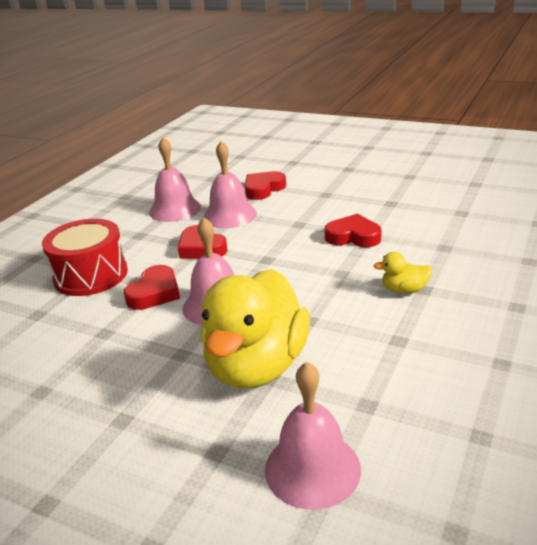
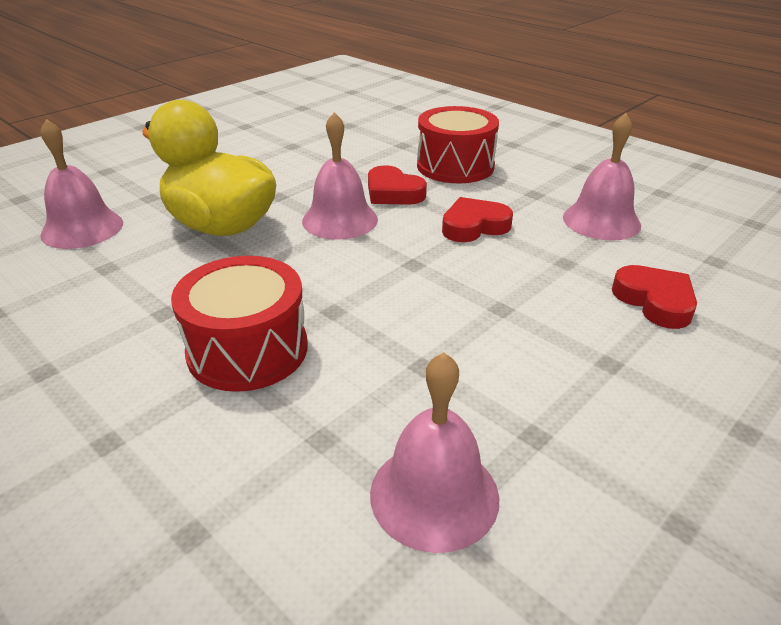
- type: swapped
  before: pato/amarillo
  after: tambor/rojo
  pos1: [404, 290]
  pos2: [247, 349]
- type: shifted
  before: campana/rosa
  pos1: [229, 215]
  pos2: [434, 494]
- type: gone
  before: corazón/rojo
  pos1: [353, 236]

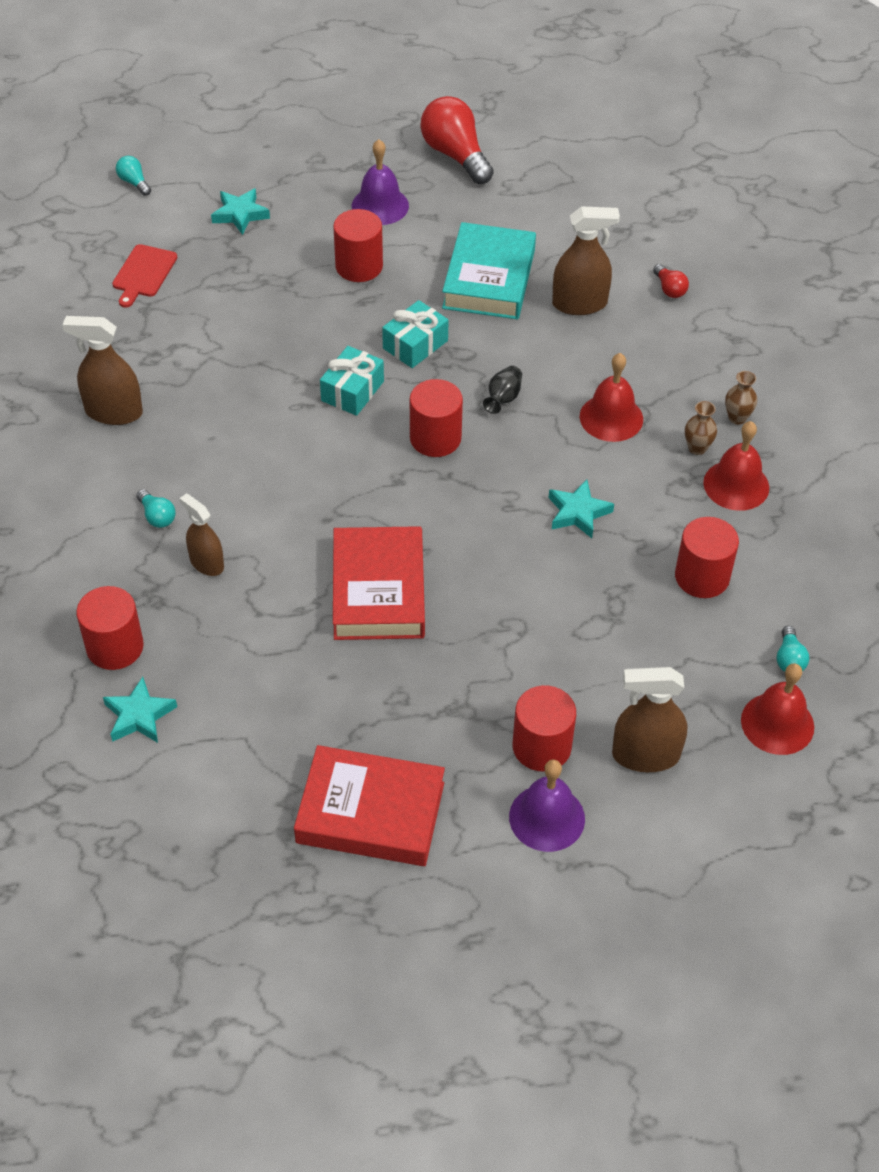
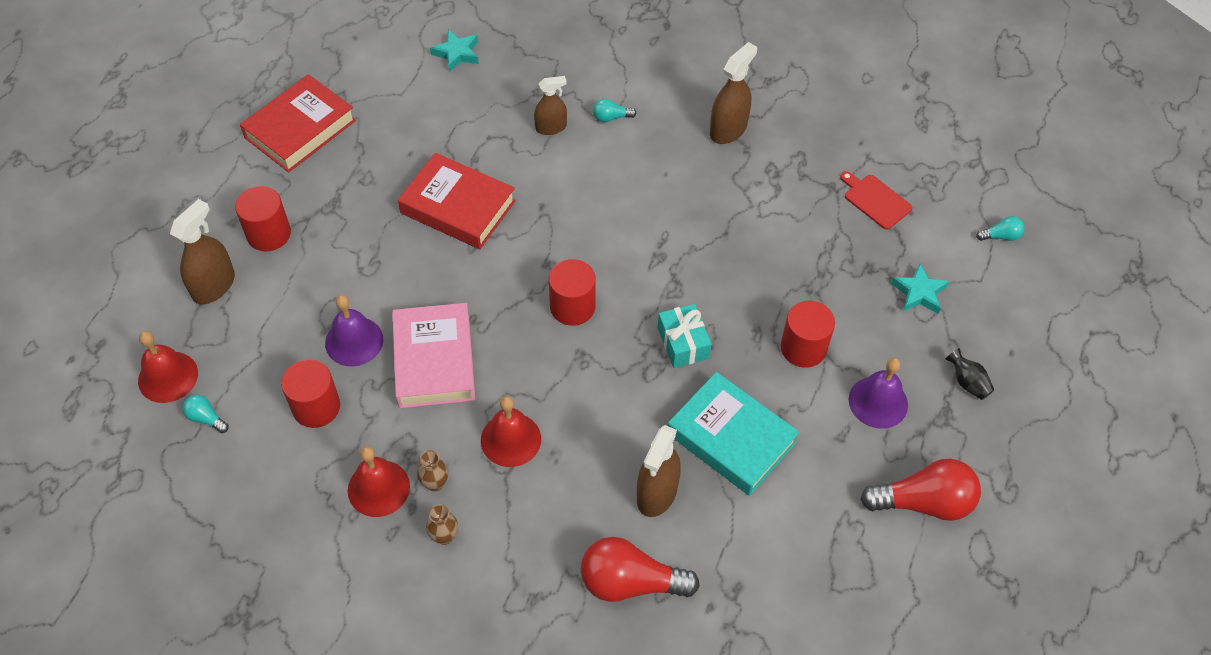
- type: shifted
  before: campana/morado
  pos1: [547, 817]
  pos2: [354, 341]
- type: swapped
  before: estrella/turquesa
  after: libro/rosa
  pos1: [578, 513]
  pos2: [434, 360]
- type: scaled
  before: bombilla/rojo
  pos1: [669, 289]
  pos2: [630, 582]
  scale: 2.16
- type: shifted
  before: florero/negro
  pos1: [503, 398]
  pos2: [967, 382]
- type: gone
  before: cilindro/rojo
  pos1: [115, 647]
- type: gone
  before: regalo/turquesa
  pos1: [352, 391]

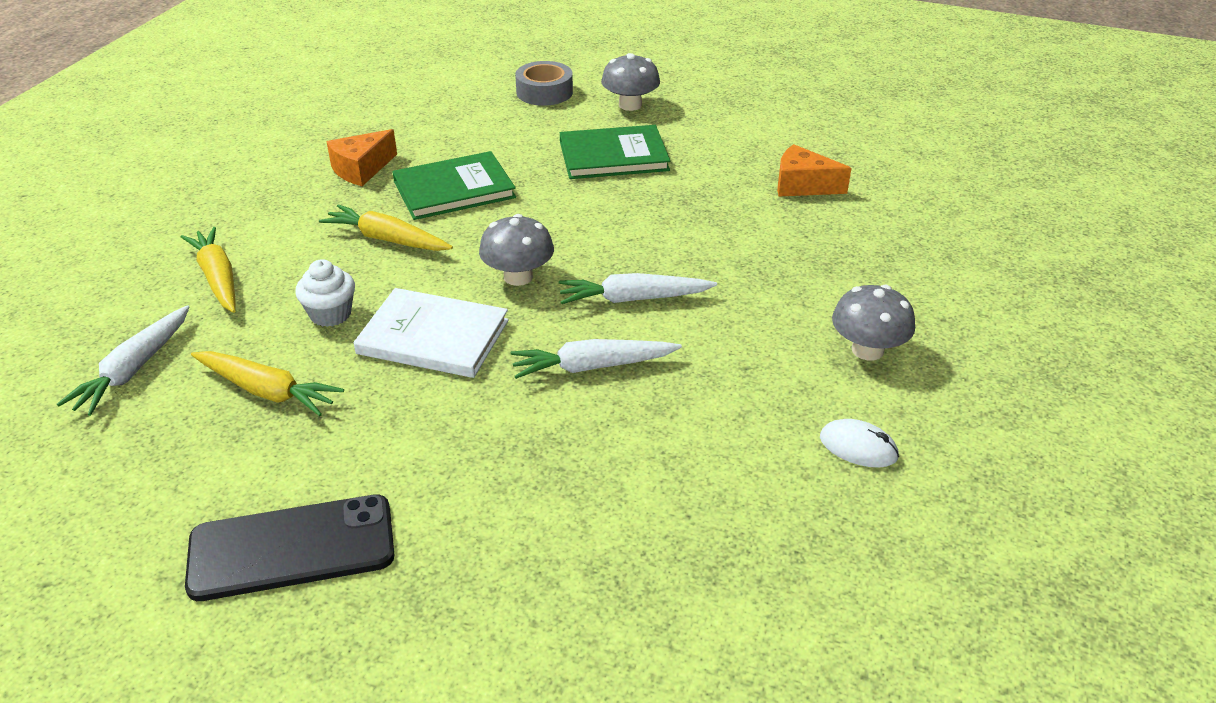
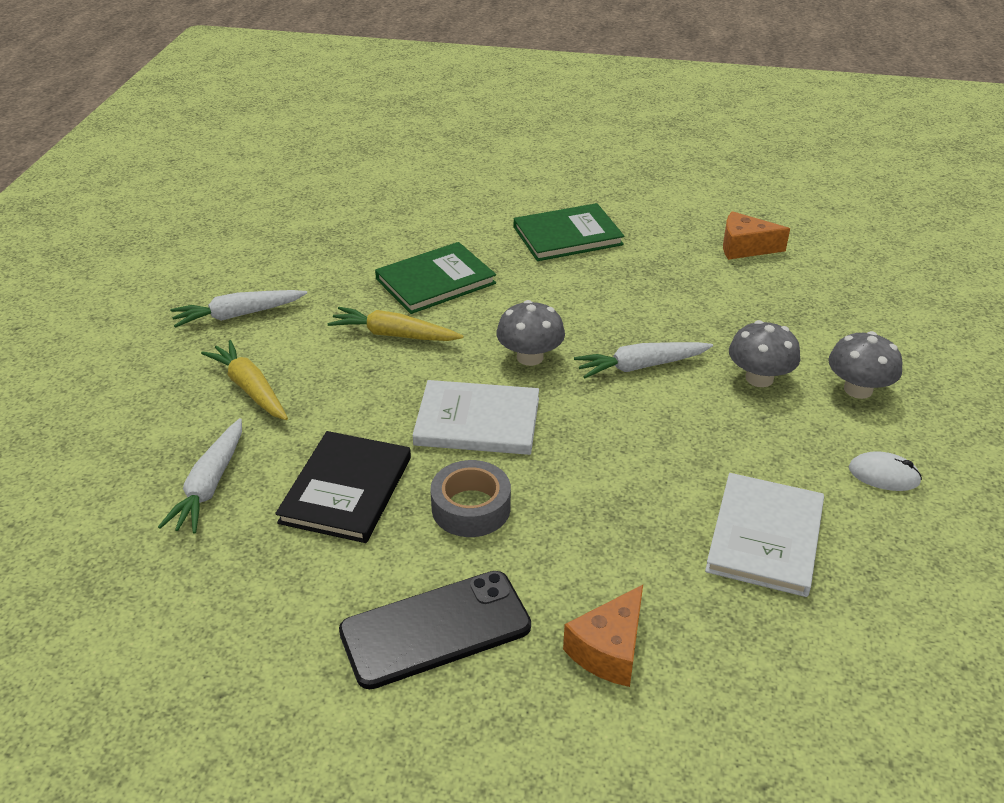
- type: shifted
  before: zanahoria/blanco
  pos1: [592, 367]
  pos2: [238, 315]
- type: swapped
  before: zanahoria/amarillo
  after: libro/negro
  pos1: [267, 391]
  pos2: [346, 490]
- type: shifted
  before: cinta adhesiva/gris
  pos1: [544, 92]
  pos2: [471, 508]
- type: shifted
  before: queso/naranja
  pos1: [361, 169]
  pos2: [609, 649]
- type: new
  after: libro/blanco
  pos2: [765, 537]
- type: shifted
  before: seta/gris
  pos1: [630, 105]
  pos2: [759, 378]
- type: gone
  before: magdalena/blanco
  pos1: [330, 314]

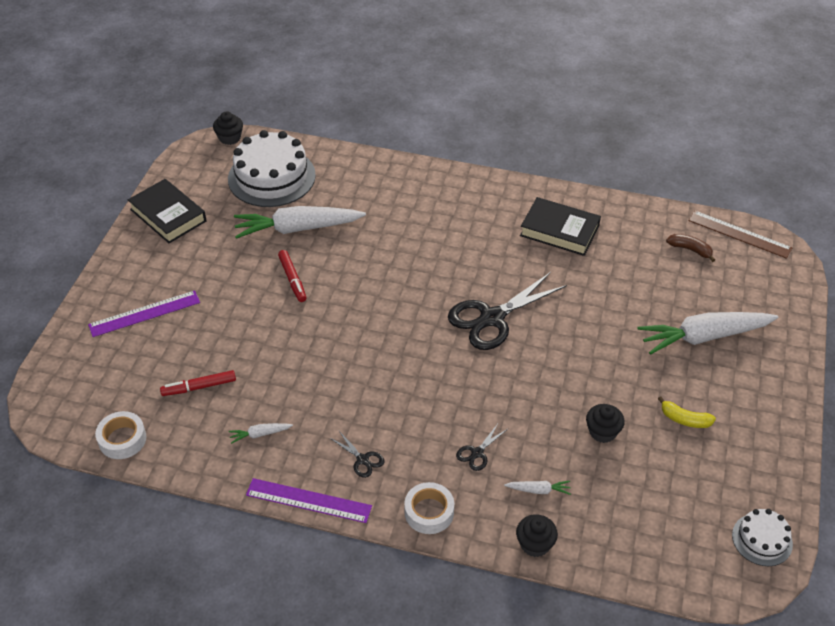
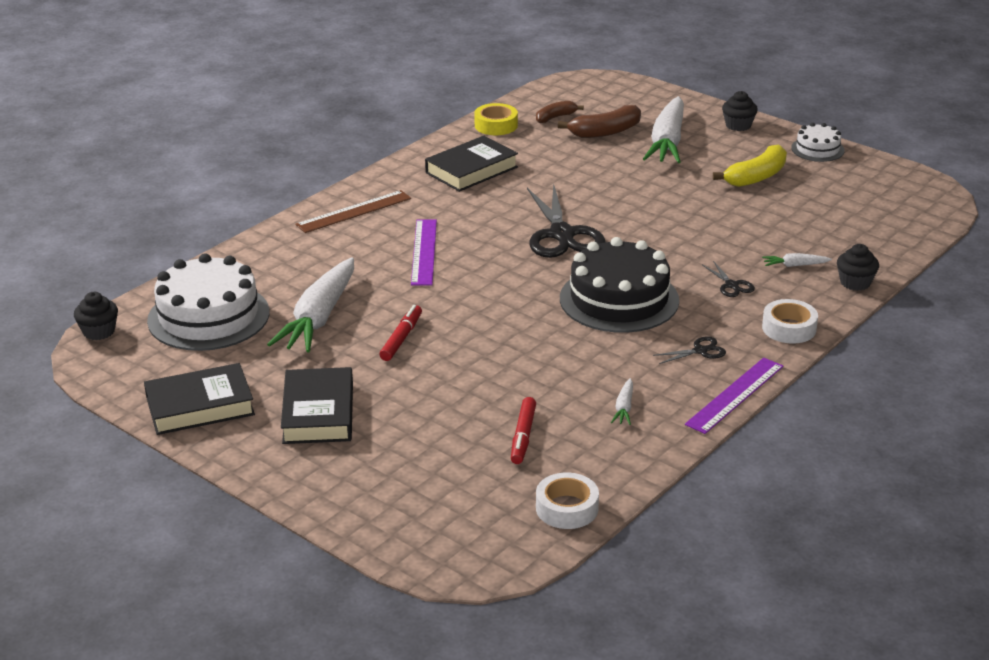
- type: new
  after: libro/negro
  pos2: [318, 413]
- type: shifted
  before: regla/marrón
  pos1: [739, 234]
  pos2: [354, 211]
- type: rotated
  before: rotulador/rojo
  pos1: [292, 279]
  pos2: [401, 338]
  turn: -75
- type: shifted
  before: regla/morado
  pos1: [144, 313]
  pos2: [424, 252]
- type: new
  after: cinta adhesiva/amarillo
  pos2: [496, 125]
- type: new
  after: plátano/marrón
  pos2: [605, 132]
- type: new
  after: tarta/negro
  pos2: [619, 299]
- type: scaled
  before: plátano/amarillo
  pos1: [684, 419]
  pos2: [756, 177]
  scale: 1.6
- type: shifted
  before: magdalena/negro
  pos1: [602, 432]
  pos2: [738, 125]
- type: rotated
  before: zanahoria/blanco
  pos1: [538, 490]
  pos2: [795, 265]
  turn: -120
- type: shifted
  before: tarta/blanco
  pos1: [762, 539]
  pos2: [817, 149]

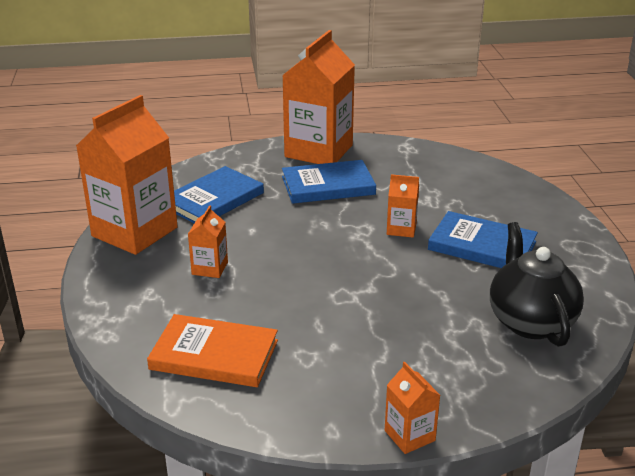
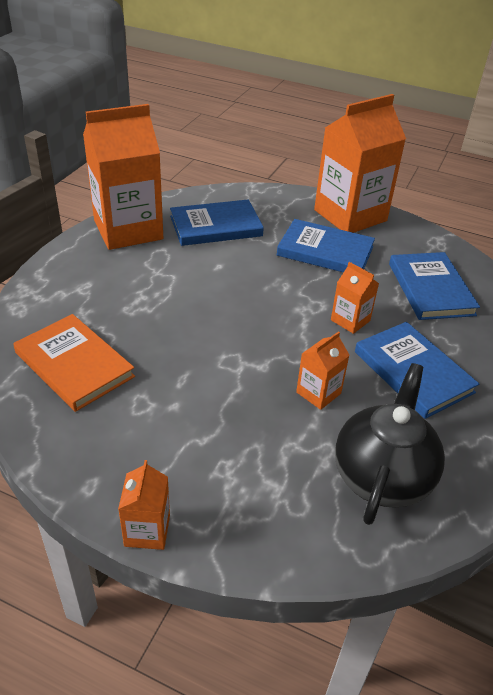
- type: shifted
  before: cartón de leche/naranja
  pos1: [210, 268]
  pos2: [318, 393]
- type: new
  after: libro/azul
  pos2: [430, 289]

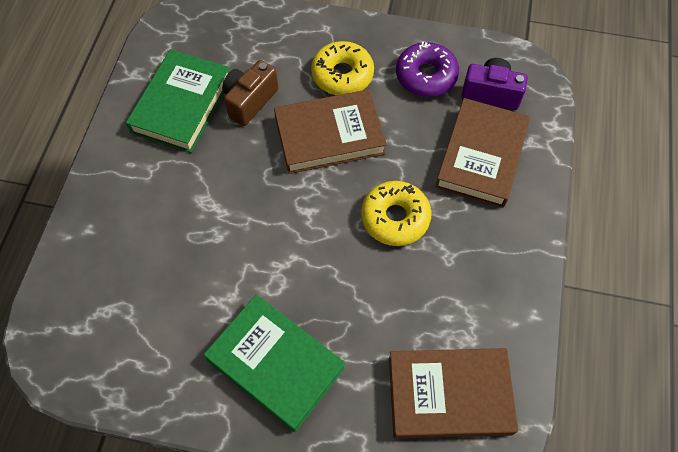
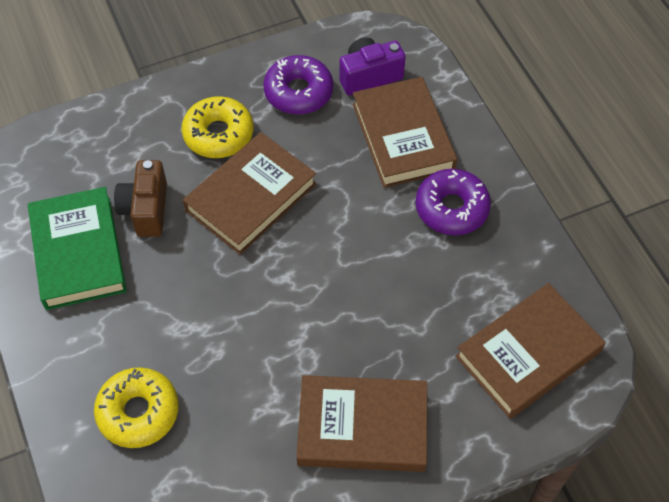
- type: shifted
  before: rosquilla/amarillo
  pos1: [395, 218]
  pos2: [138, 412]
- type: repainted
  before: libro/verde
  after: libro/marrón
  pos1: [275, 364]
  pos2: [362, 427]
- type: new
  after: rosquilla/morado
  pos2: [451, 208]

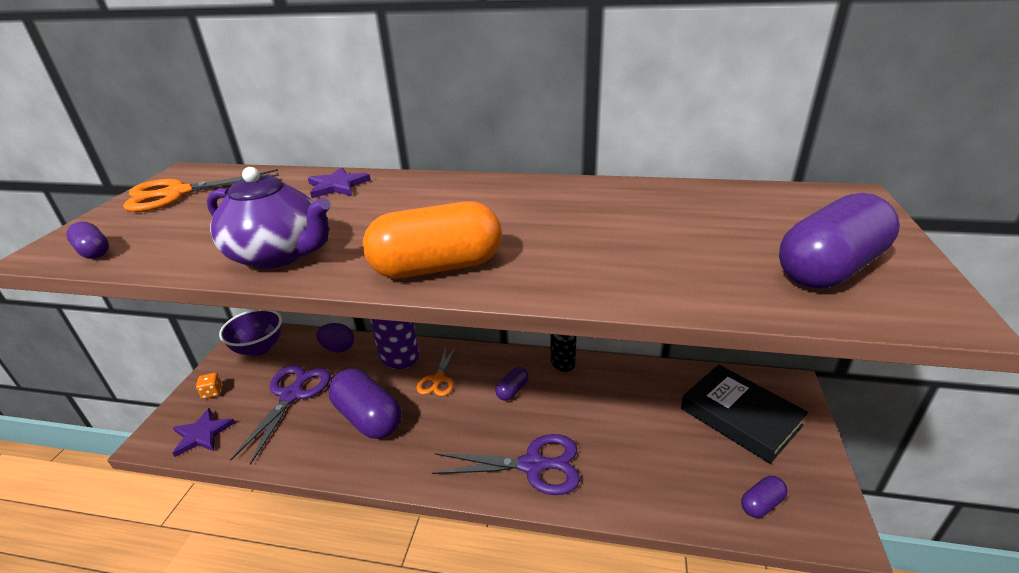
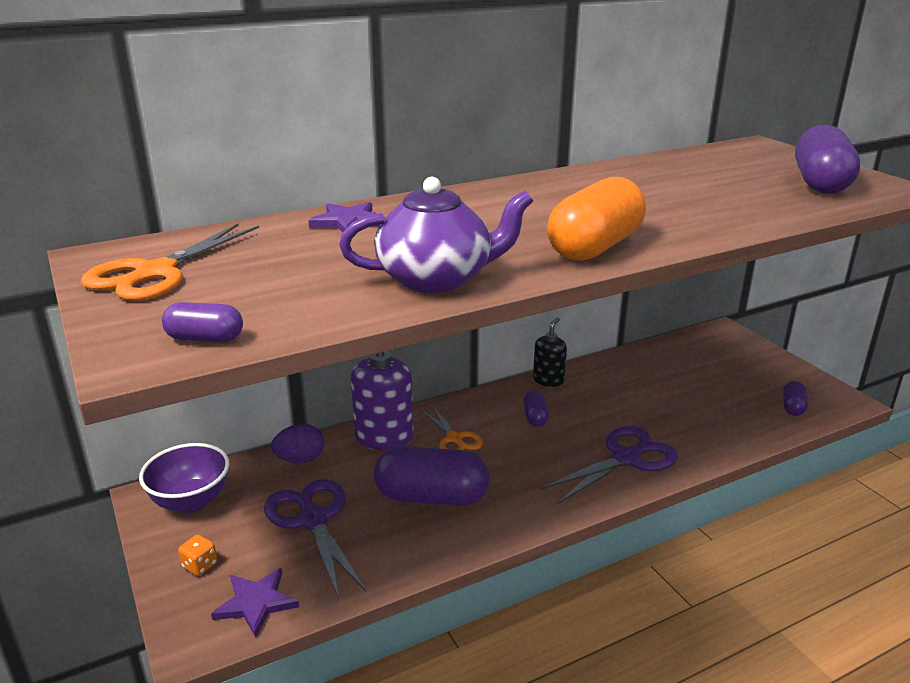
- type: gone
  before: libro/negro
  pos1: [740, 417]

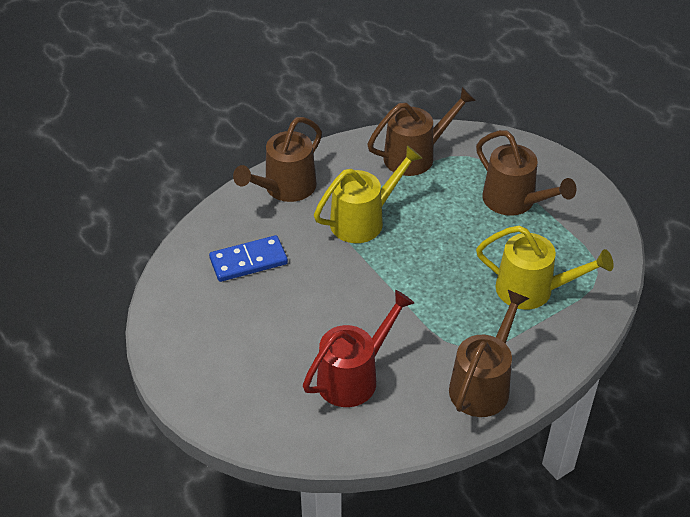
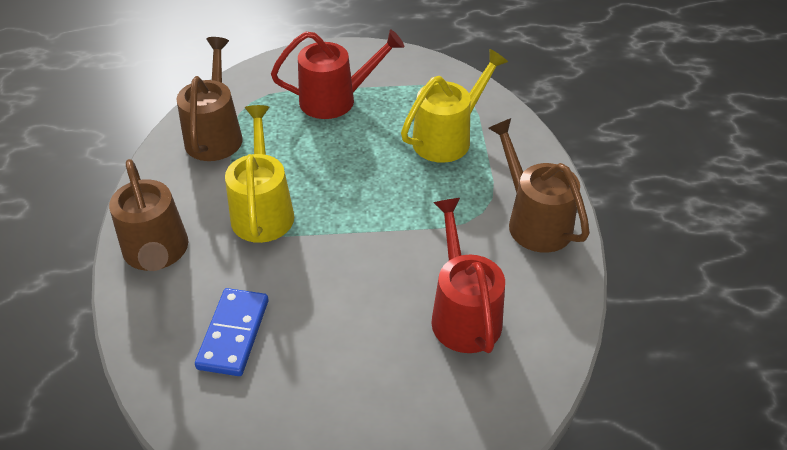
- type: repainted
  before: regadera/marrón
  after: regadera/rojo
  pos1: [515, 202]
  pos2: [336, 99]

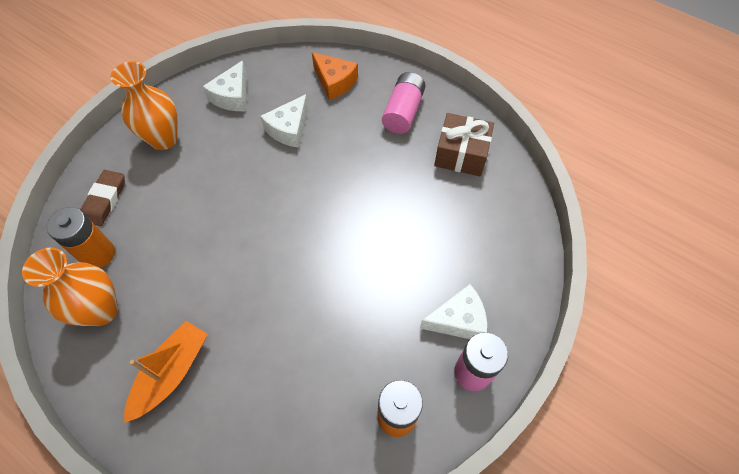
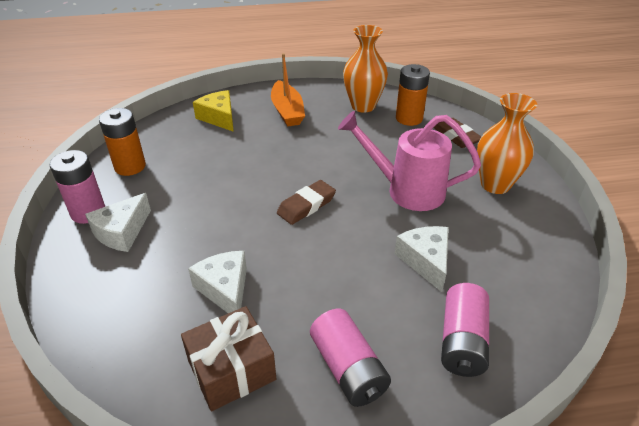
- type: shifted
  before: queso/blanco
  pos1: [232, 96]
  pos2: [225, 289]
- type: new
  after: queso/amarillo
  pos2: [219, 117]
- type: new
  after: goma de borrar/marrón
  pos2: [306, 205]
- type: new
  after: regadera/rosa
  pos2: [407, 190]
- type: swapped
  before: queso/naranja
  after: pila/rosa
  pos1: [334, 82]
  pos2: [462, 341]

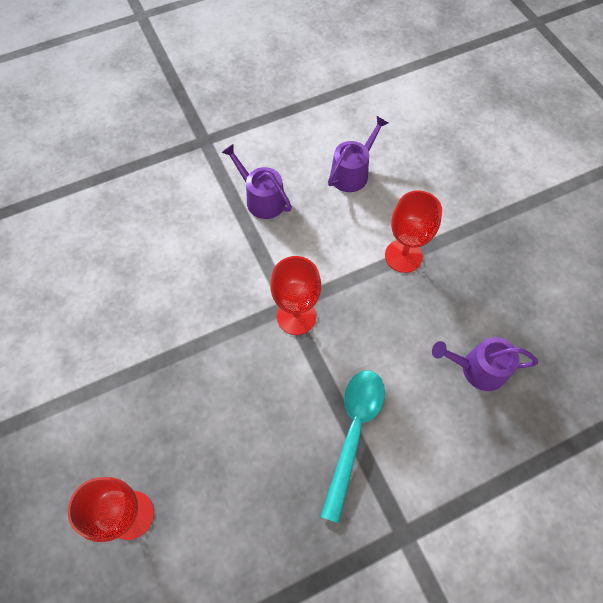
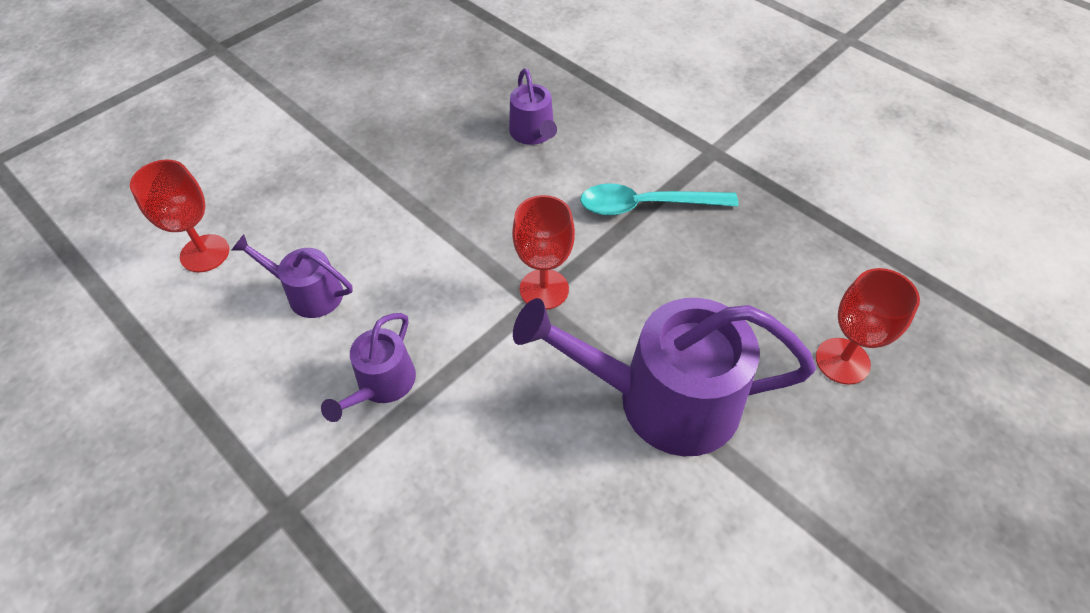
- type: shifted
  before: copa/rojo
  pos1: [403, 256]
  pos2: [205, 253]
- type: new
  after: regadera/morado
  pos2: [663, 399]

